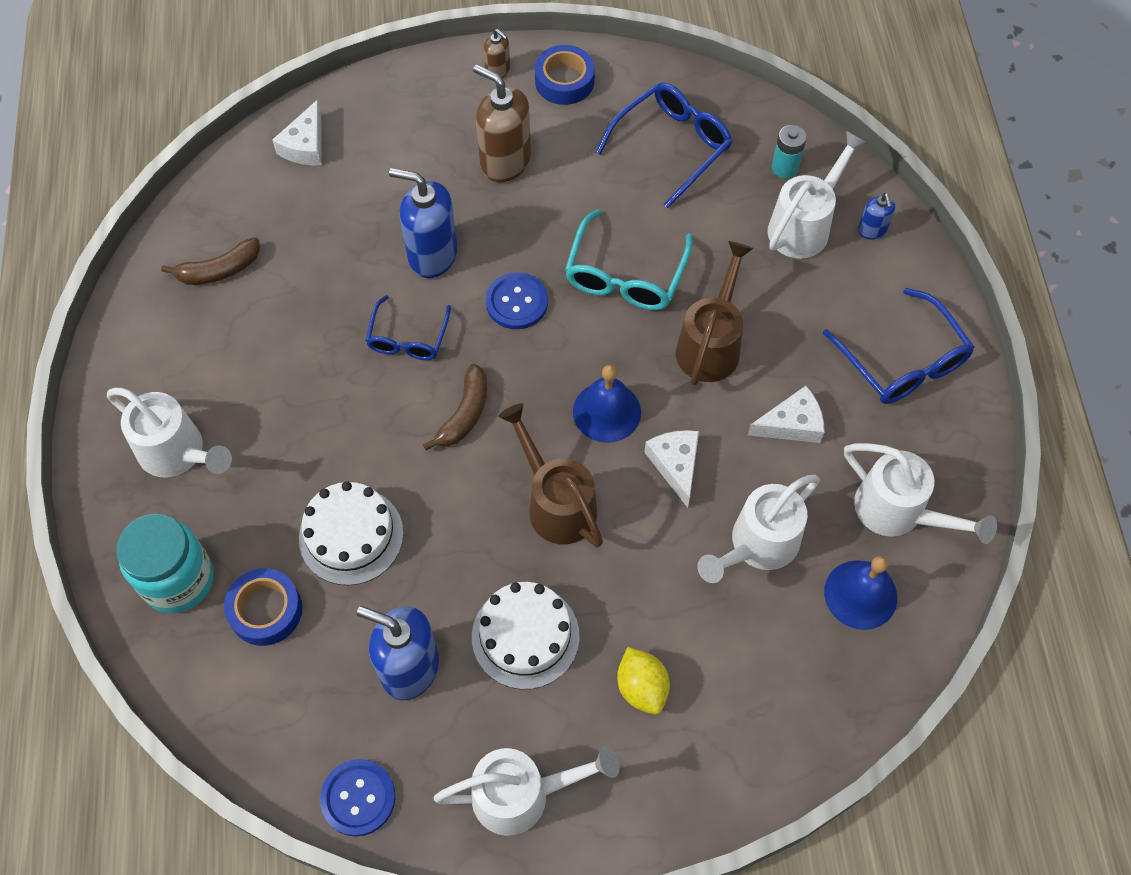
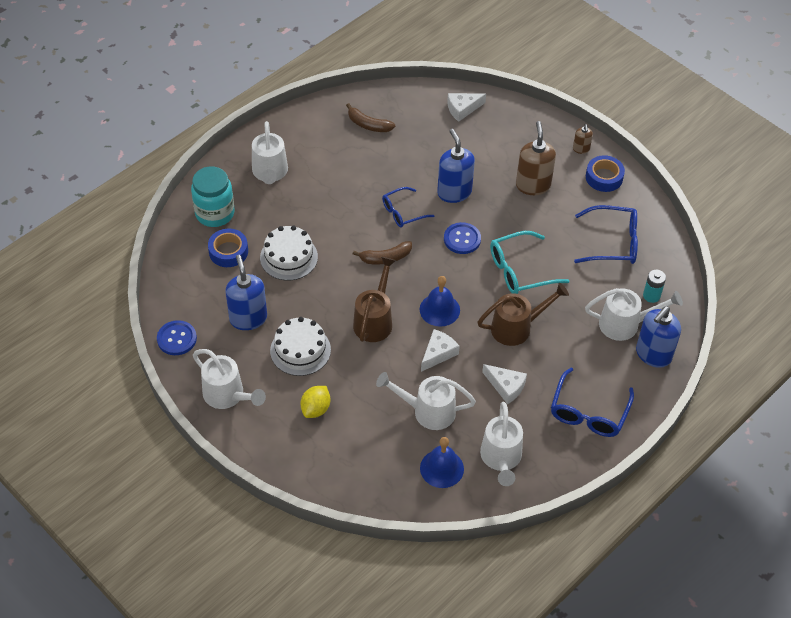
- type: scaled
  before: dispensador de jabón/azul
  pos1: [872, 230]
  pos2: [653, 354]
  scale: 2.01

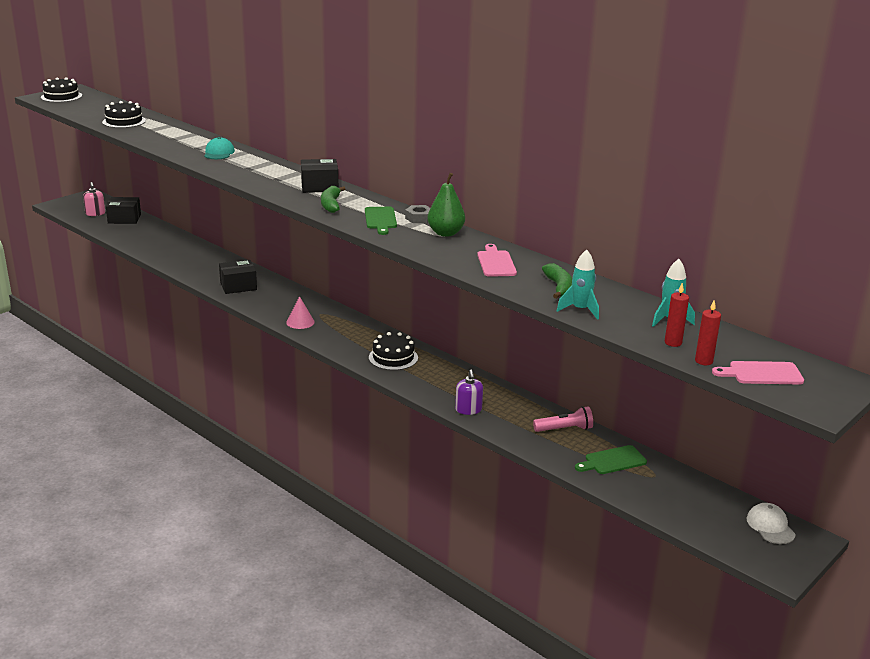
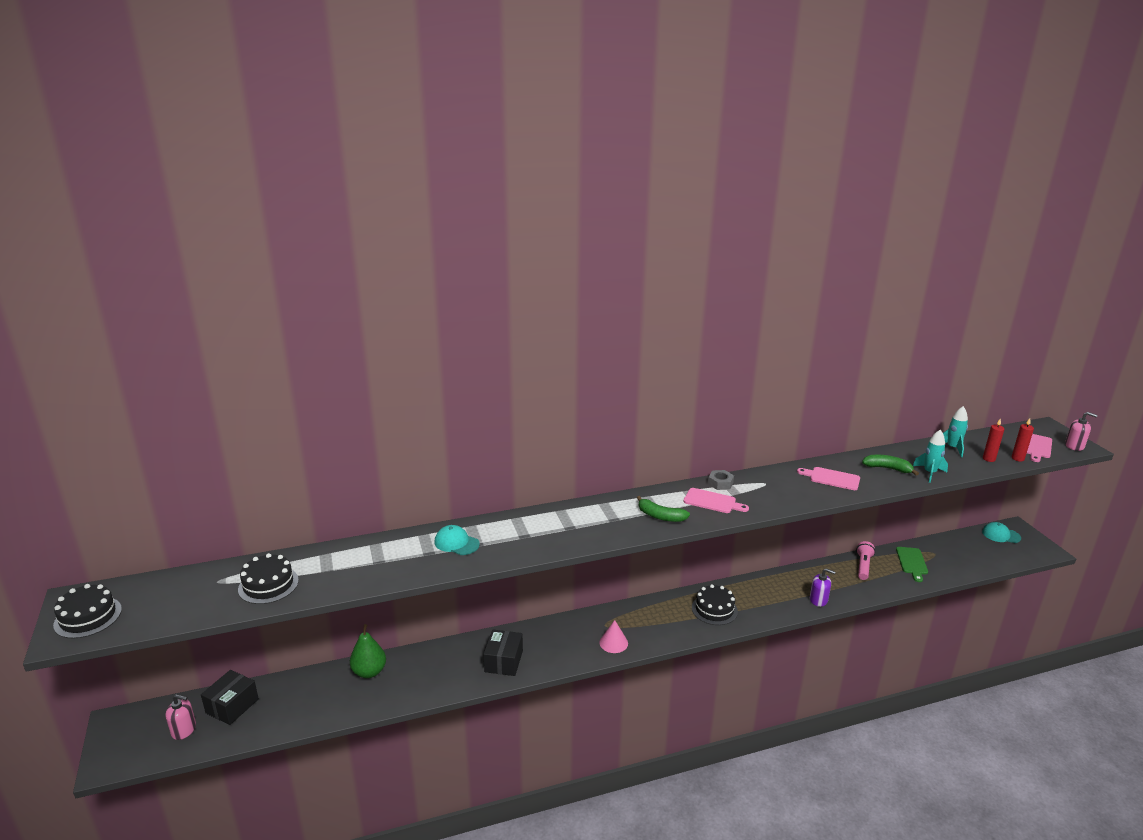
- type: shifted
  before: pera/verde
  pos1: [445, 233]
  pos2: [369, 672]
- type: repainted
  before: tabla de cortar/verde
  after: tabla de cortar/rosa
  pos1: [380, 219]
  pos2: [712, 501]
- type: repainted
  before: gorra/blanco
  after: gorra/turquesa
  pos1: [770, 526]
  pos2: [1001, 535]
- type: new
  after: dispensador de jabón/rosa
  pos2: [1074, 446]
- type: gone
  before: caja/negro
  pos1: [319, 186]

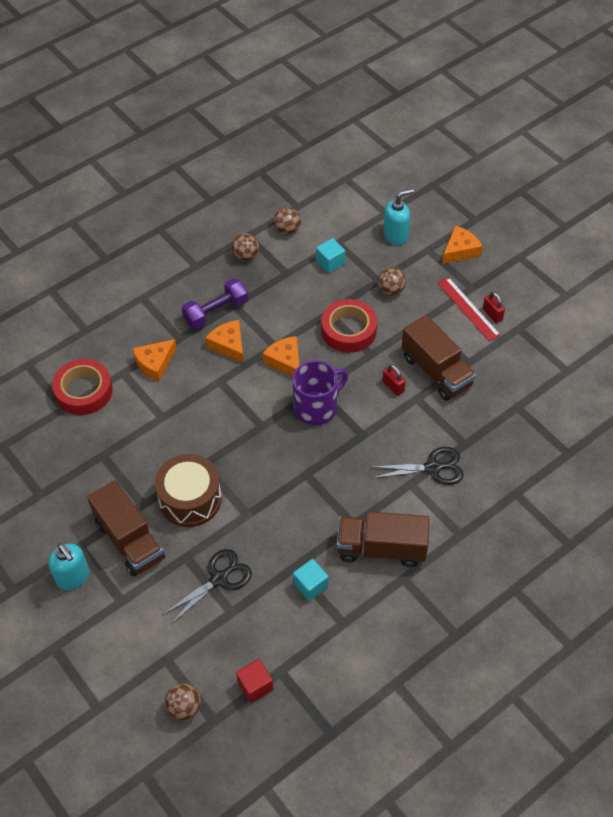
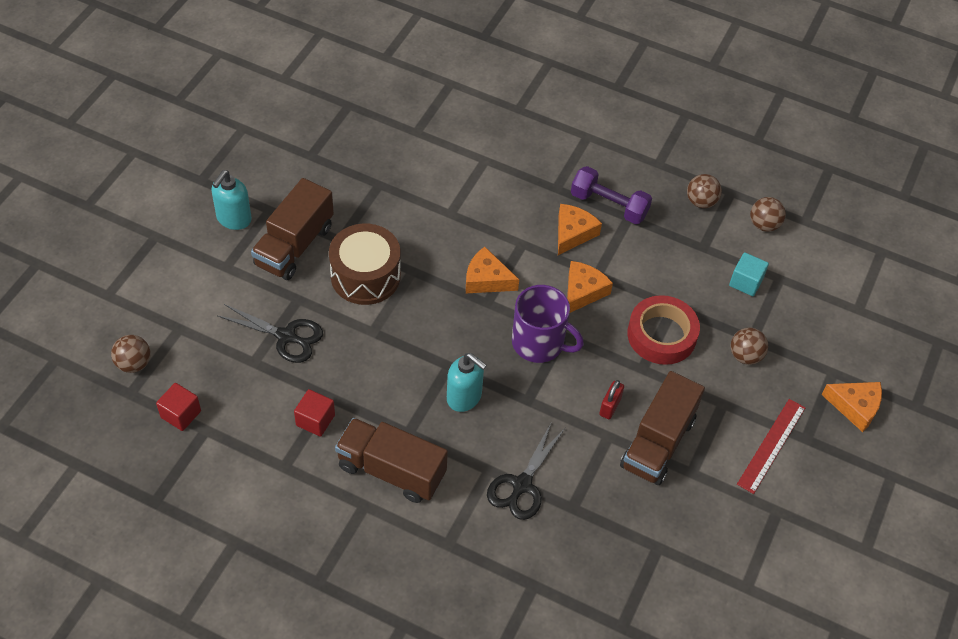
- type: repainted
  before: cubo/turquesa
  after: cubo/rojo
  pos1: [310, 585]
  pos2: [315, 420]
- type: rotated
  before: camión/marrón
  pos1: [381, 548]
  pos2: [391, 470]
  turn: -45
- type: shifted
  before: dispensador de jabón/turquesa
  pos1: [396, 236]
  pos2: [464, 397]
- type: shifted
  before: queso/naranja
  pos1: [155, 363]
  pos2: [486, 279]
- type: rotated
  before: tijeras/negro
  pos1: [432, 468]
  pos2: [522, 485]
  turn: 60
- type: gone
  before: cinta adhesiva/rojo
  pos1: [84, 391]
- type: gone
  before: candado/rojo
  pos1: [492, 314]

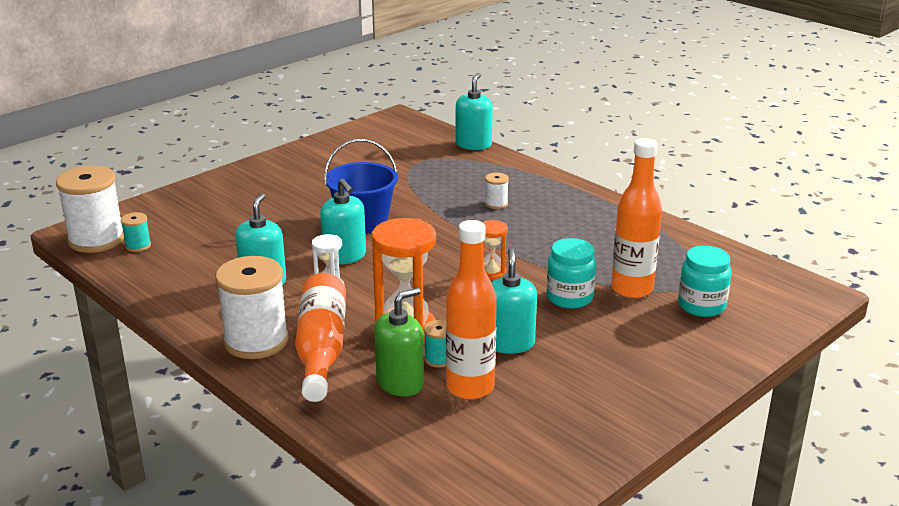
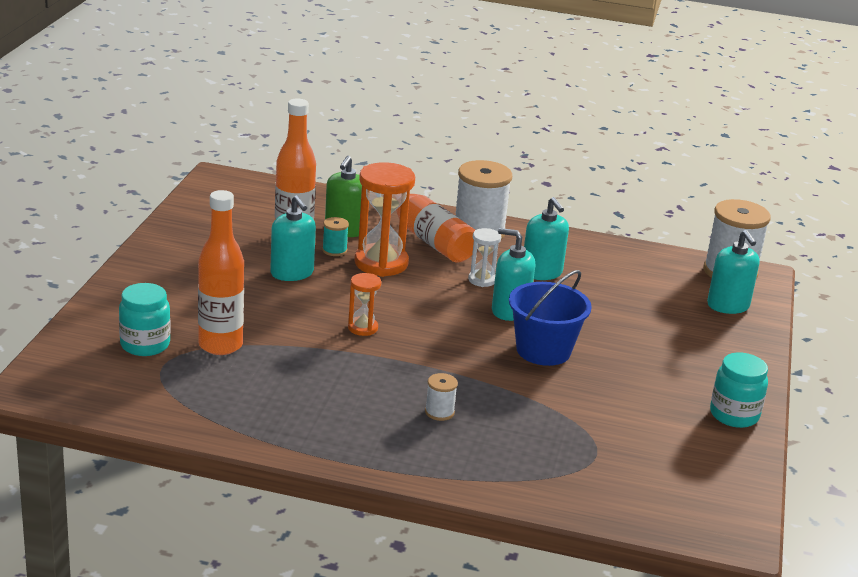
- type: shifted
  before: dispensador de jabón/turquesa
  pos1: [473, 144]
  pos2: [728, 306]
- type: shifted
  before: tarro/turquesa
  pos1: [569, 298]
  pos2: [734, 415]
- type: gone
  before: carrete/turquesa
  pos1: [138, 246]

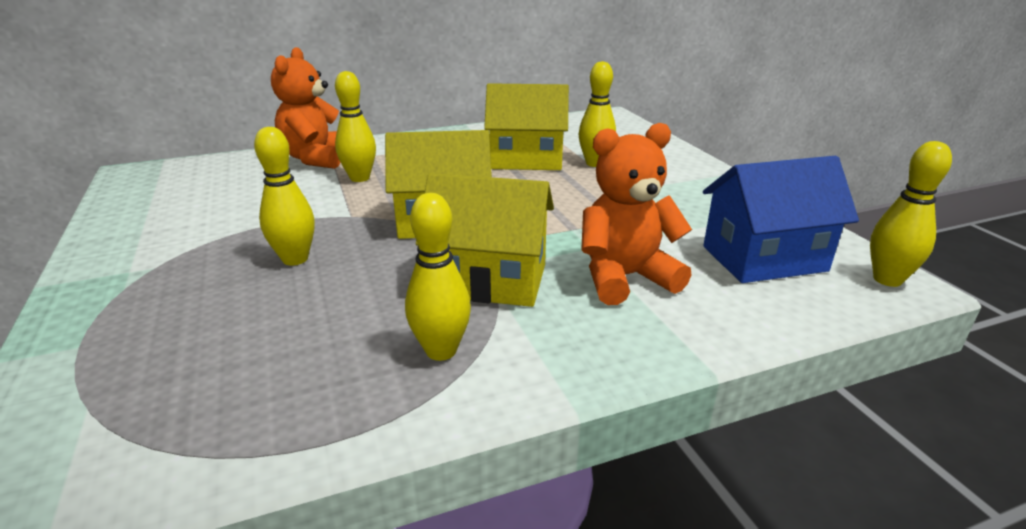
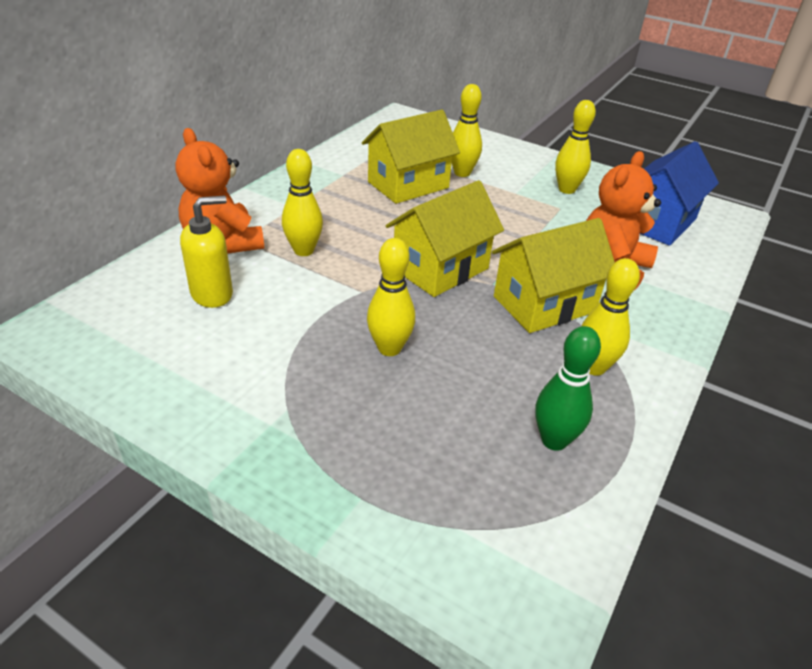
- type: new
  after: dispensador de jabón/amarillo
  pos2: [212, 294]
- type: new
  after: bolo/verde
  pos2: [554, 440]
- type: shifted
  before: bolo/amarillo
  pos1: [887, 279]
  pos2: [566, 189]

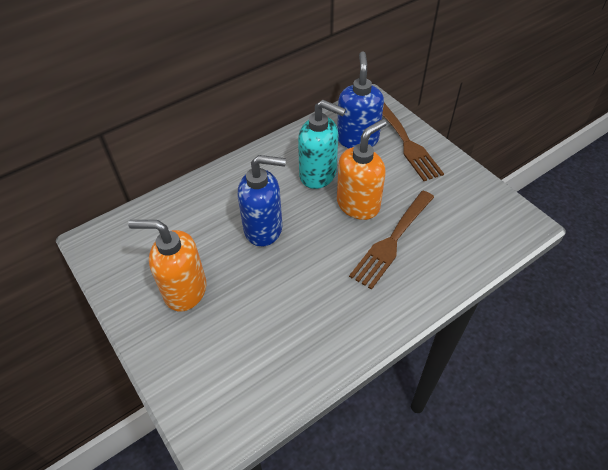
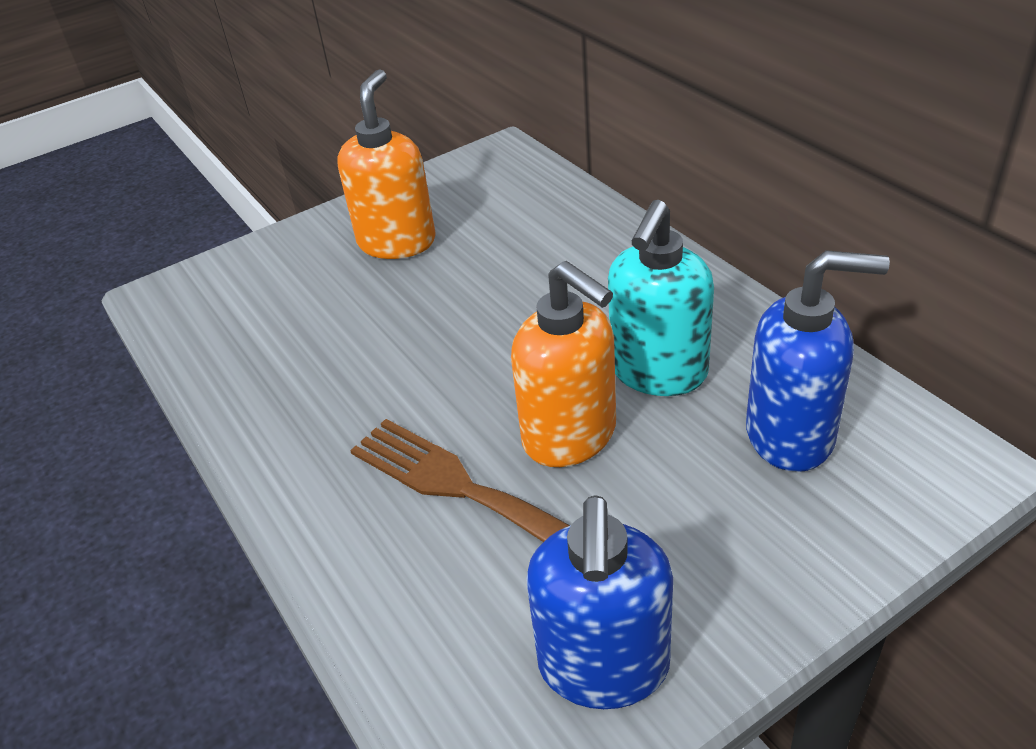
- type: shifted
  before: dispensador de jabón/azul
  pos1: [264, 229]
  pos2: [603, 667]
- type: gone
  before: tenedor/marrón
  pos1: [407, 143]

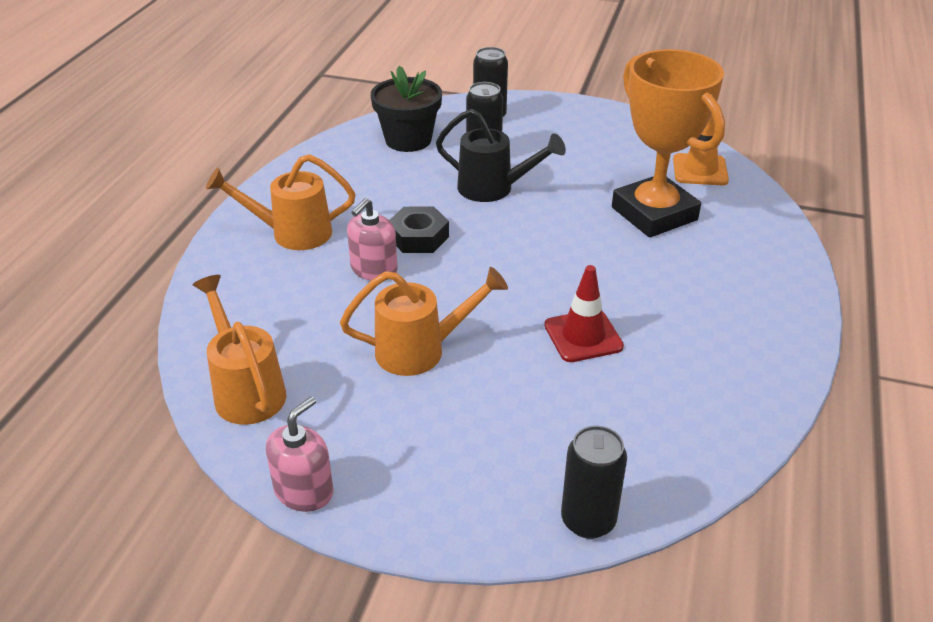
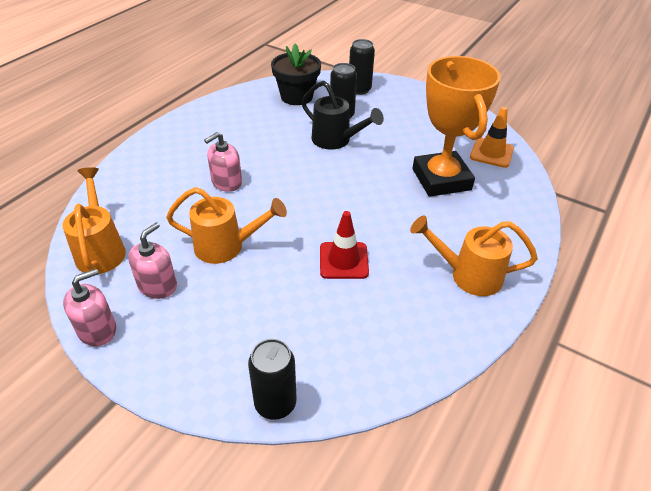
- type: new
  after: dispensador de jabón/rosa
  pos2: [157, 285]
- type: shifted
  before: regadera/naranja
  pos1: [293, 233]
  pos2: [468, 275]
- type: gone
  before: tuerca/negro
  pos1: [418, 237]

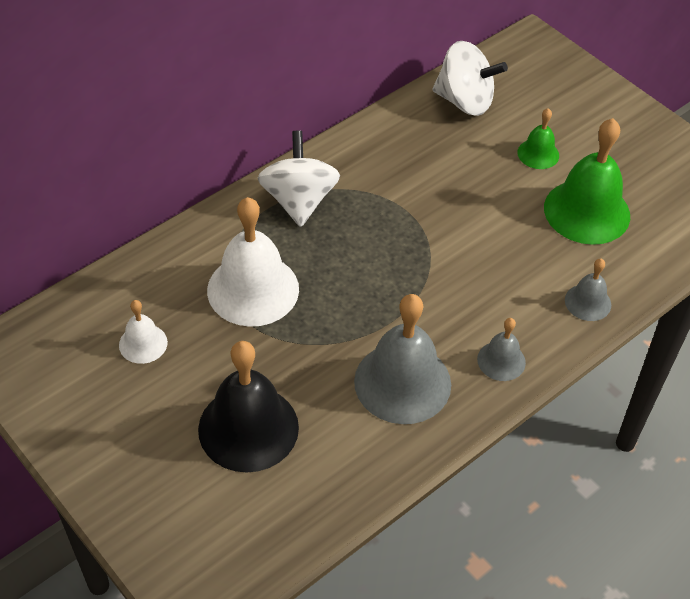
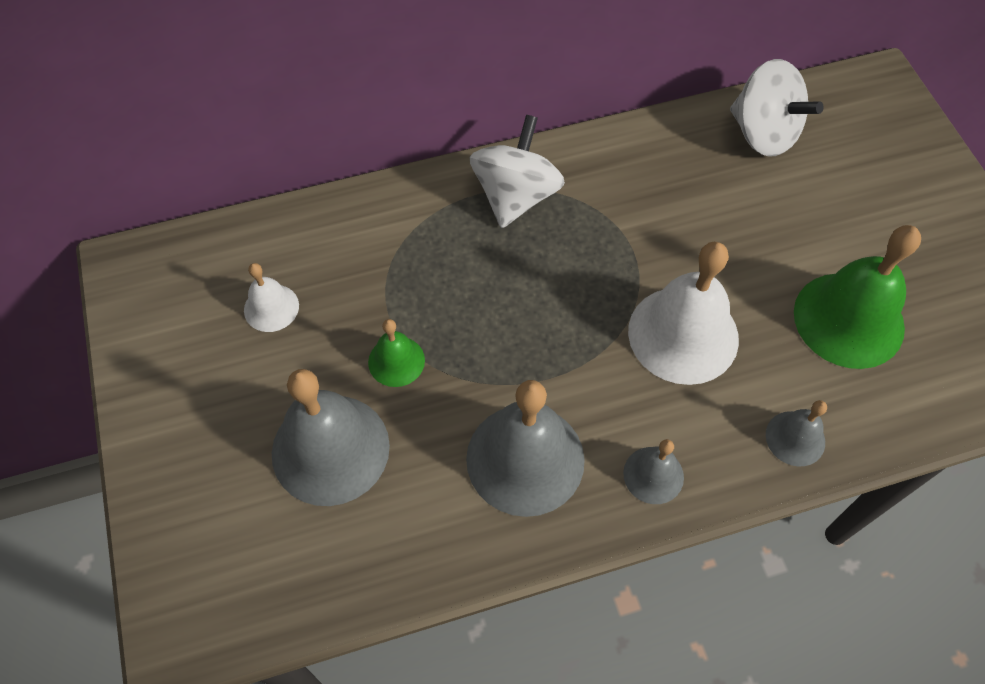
- type: repainted
  before: campana/negro
  after: campana/gris
  pos1: [248, 428]
  pos2: [330, 449]
- type: shifted
  before: campana/verde
  pos1: [538, 154]
  pos2: [396, 361]
- type: shifted
  before: campana/blanco
  pos1: [253, 289]
  pos2: [683, 334]

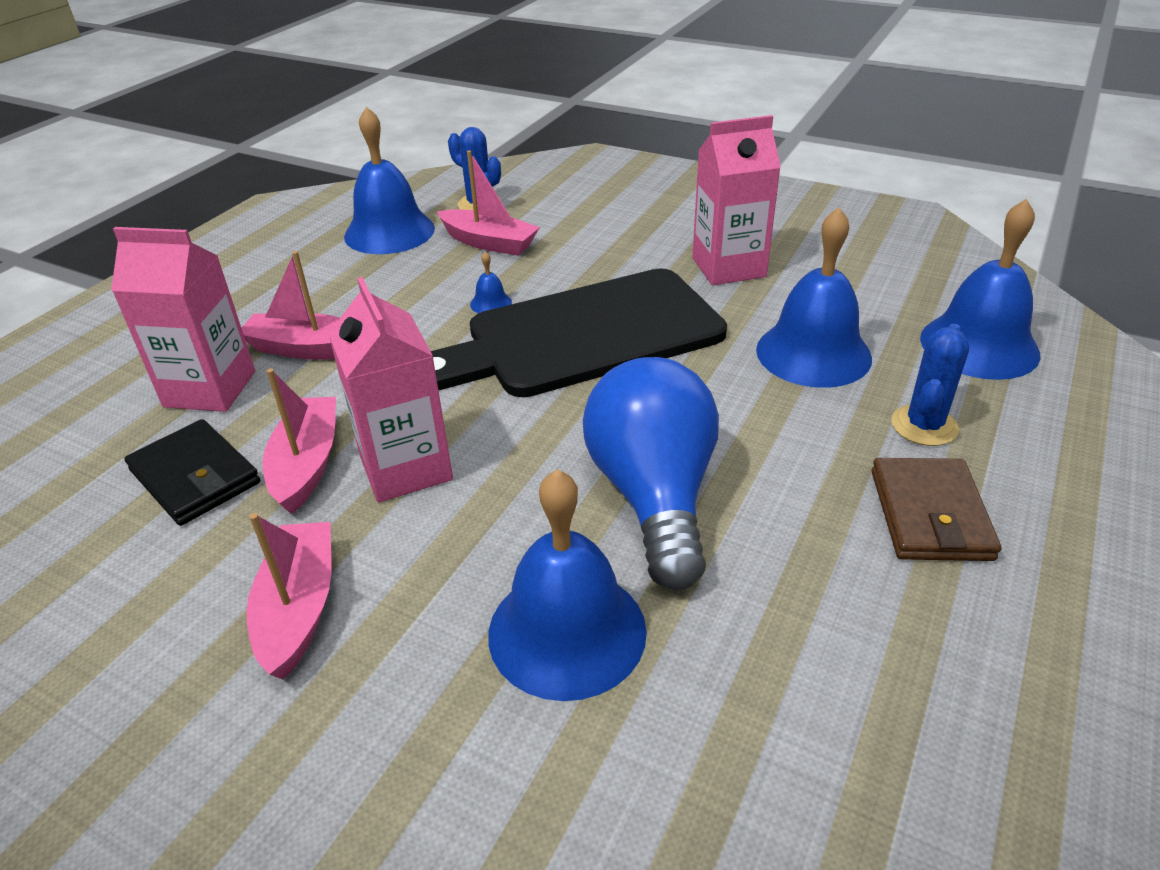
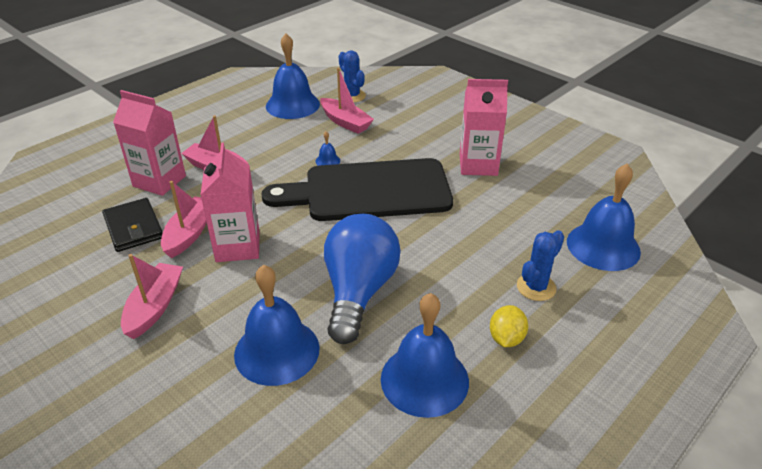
- type: shifted
  before: campana/azul
  pos1: [813, 353]
  pos2: [424, 379]
- type: swapped
  before: cartera/marrón
  after: limón/amarillo
  pos1: [930, 514]
  pos2: [506, 338]

